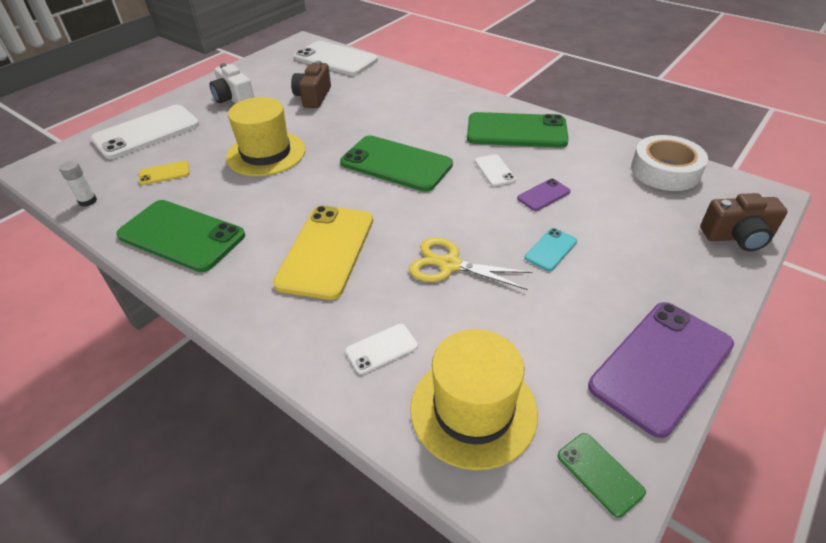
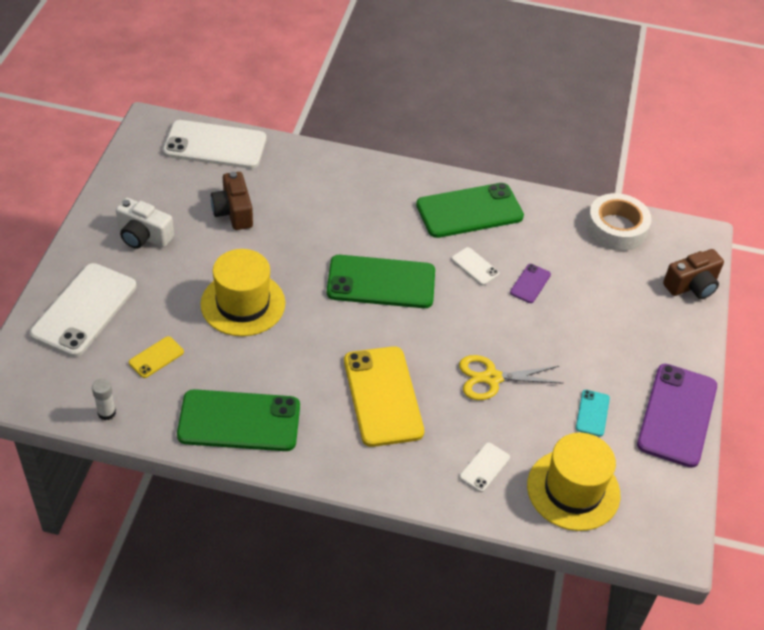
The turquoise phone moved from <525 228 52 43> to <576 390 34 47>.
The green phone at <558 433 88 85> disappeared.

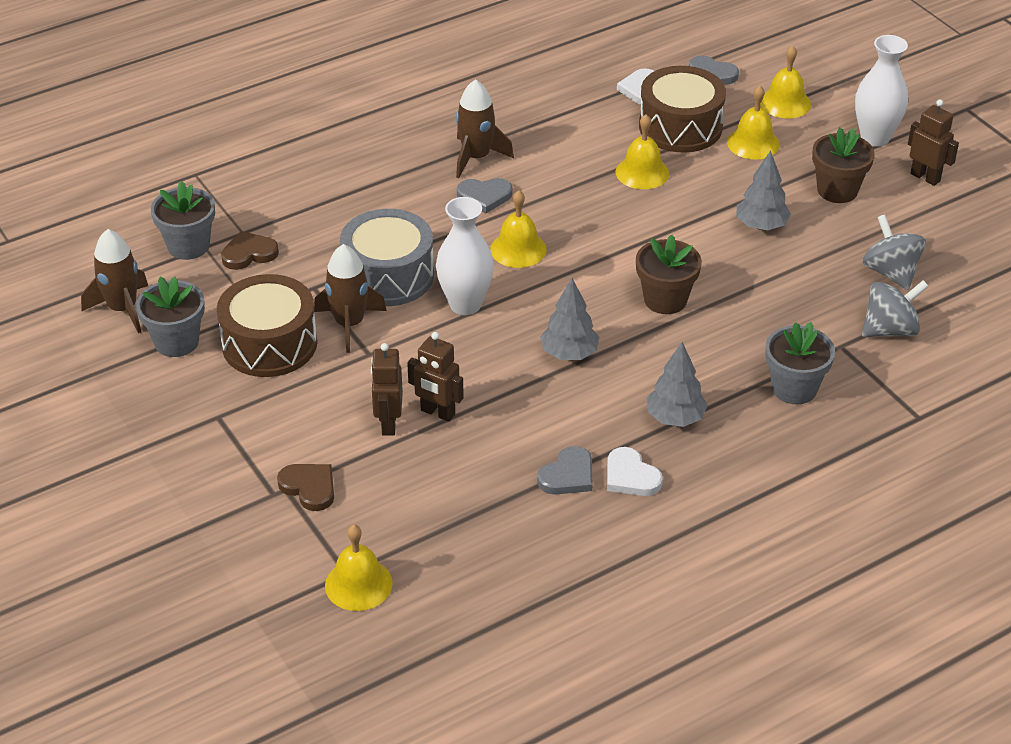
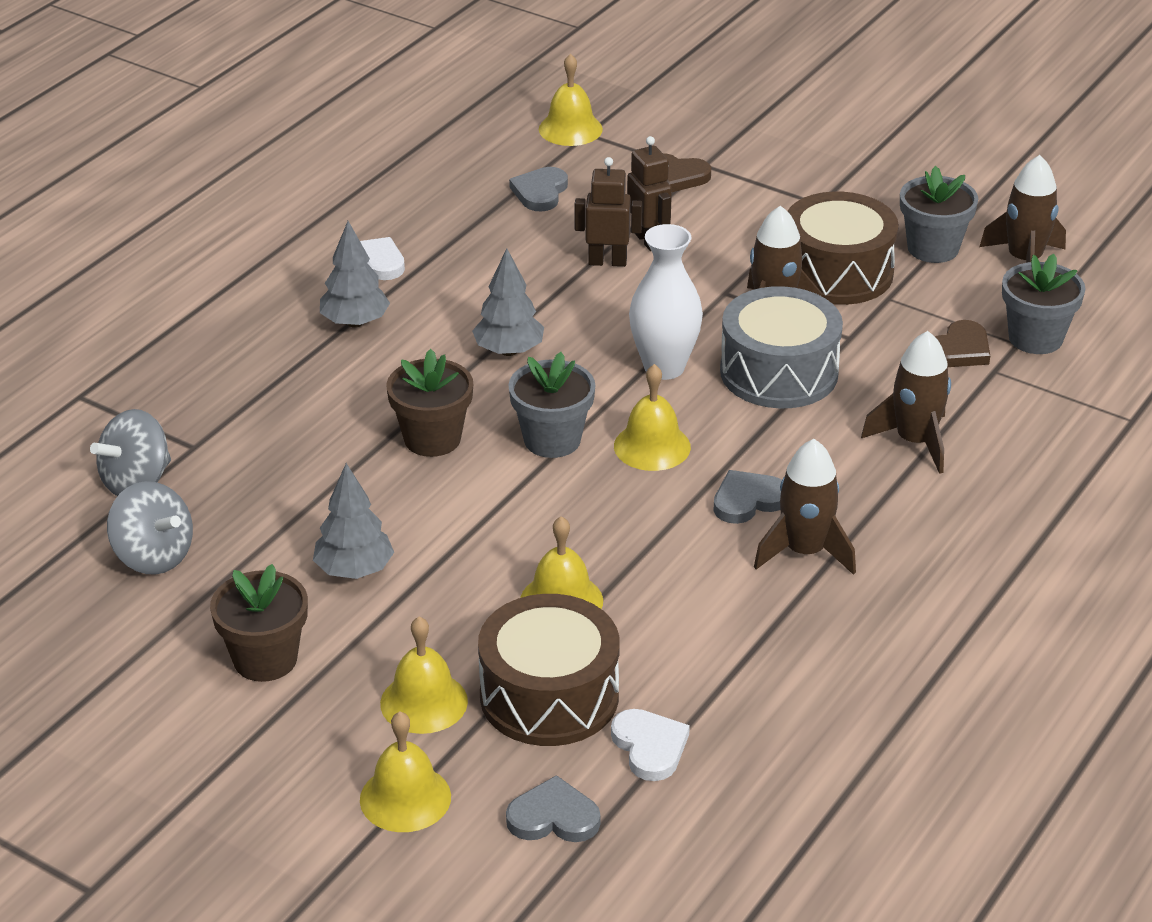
The grey flower pot moved from <765 322 70 82> to <508 352 88 106>.
The grey heart moved from <537 446 55 49> to <509 167 59 45>.
The brown rocket at <861 331 90 143> appeared.
The white vase at <855 35 53 112> disappeared.
The brown robot at <908 99 51 87> disappeared.

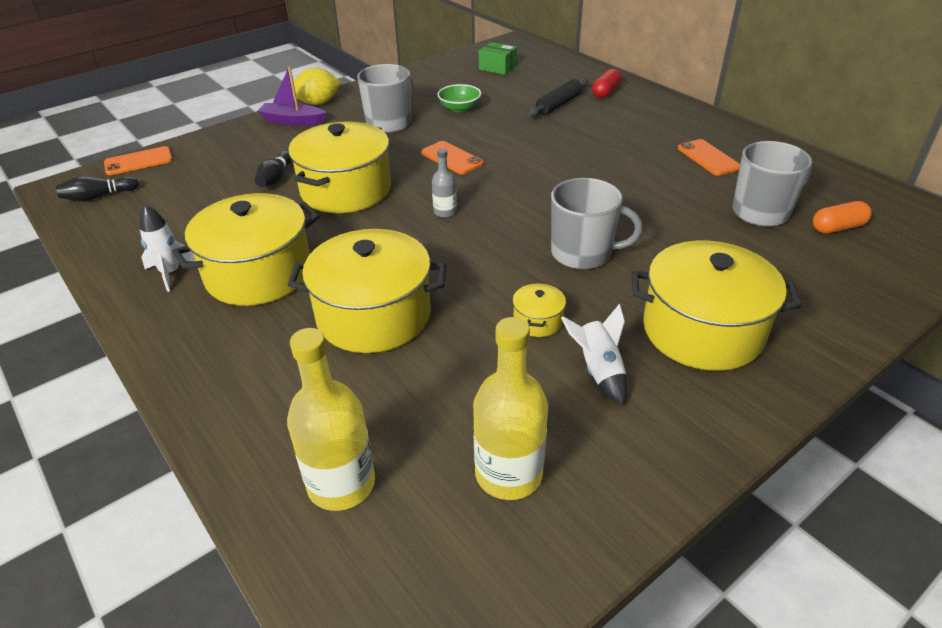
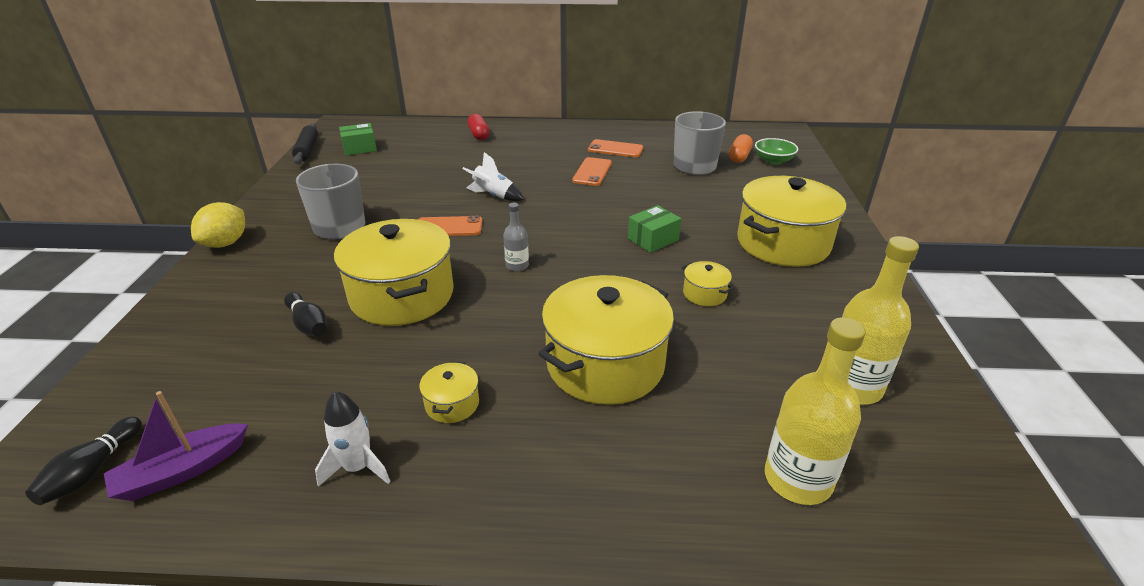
The purple boat moved from <257 66 70 60> to <104 391 144 110>.
The black rolling pin moved from <528 78 60 39> to <292 123 26 41>.
The yellow pot at <172 193 148 113> changed to 0.43 times the size.
The white rocket moved from <561 304 66 102> to <462 152 62 49>.
The orange phone moved from <104 146 69 29> to <572 157 40 29>.
The grey mug at <551 178 92 91> was replaced by the green box at <628 205 53 48>.
The green bowl moved from <437 84 44 28> to <755 138 43 26>.

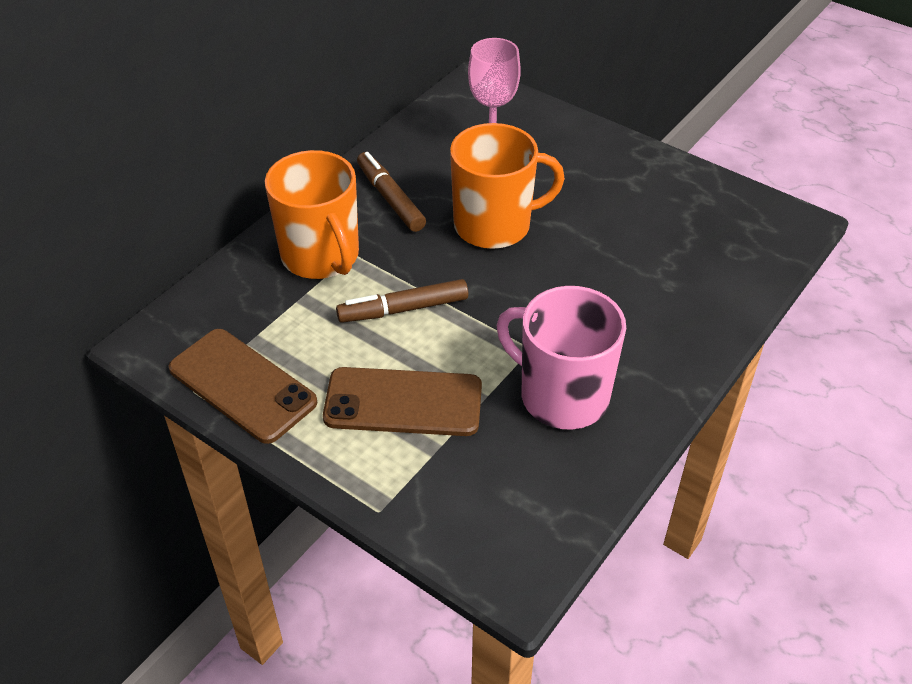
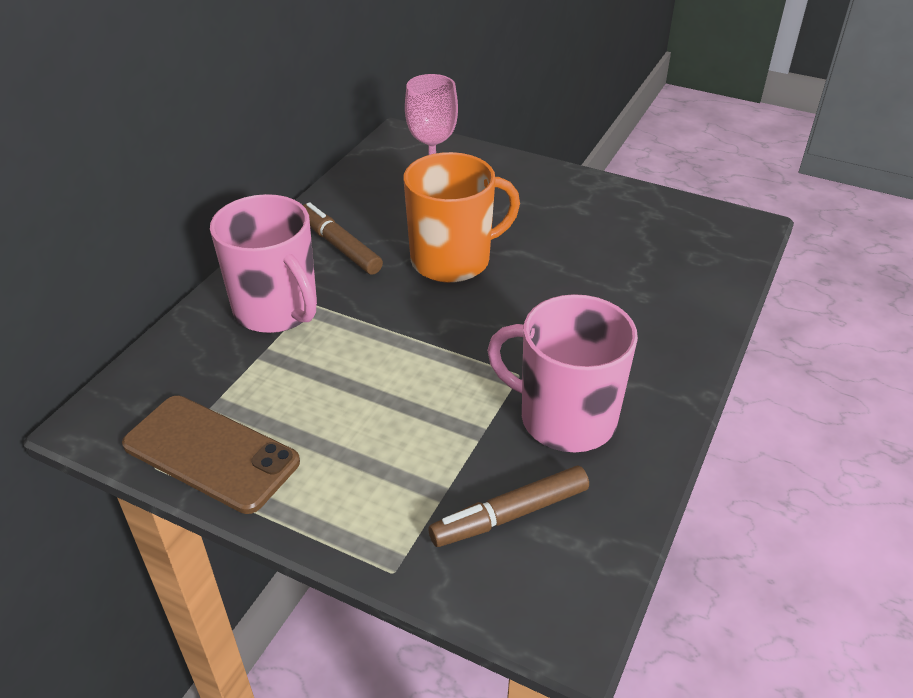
The orange mug at <265 150 94 129> became the pink mug at <210 194 107 139>.
The brown marker moved from <336 279 132 44> to <428 466 161 81>.
The brown phone at <323 367 159 69> disappeared.

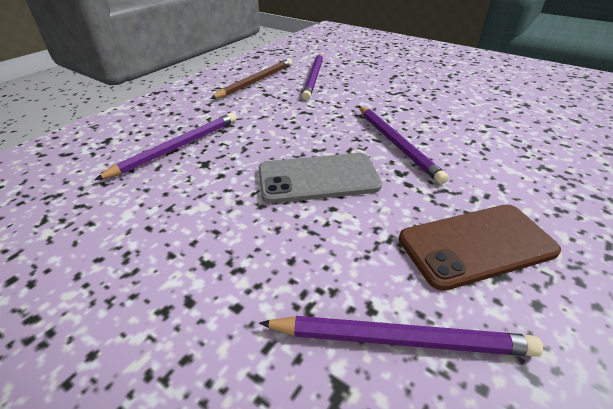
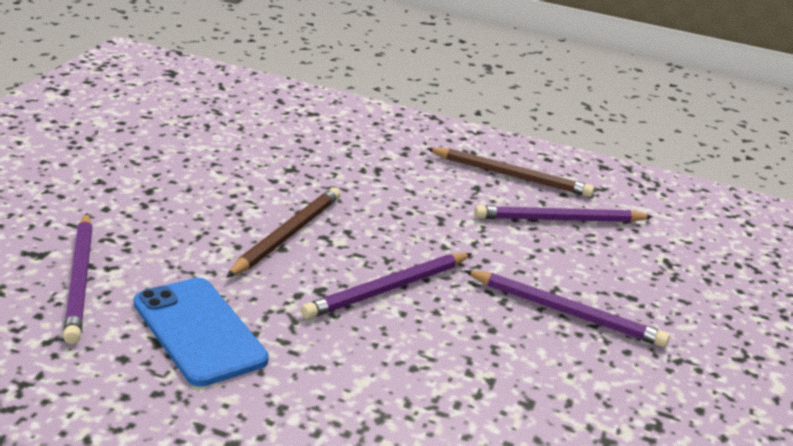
The brown phone at <399 204 162 87> became the blue phone at <134 278 135 109>.
The grey phone at <259 153 123 51> was replaced by the brown pencil at <226 187 115 91>.
The purple pencil moved from <95 113 141 67> to <464 270 206 77>.

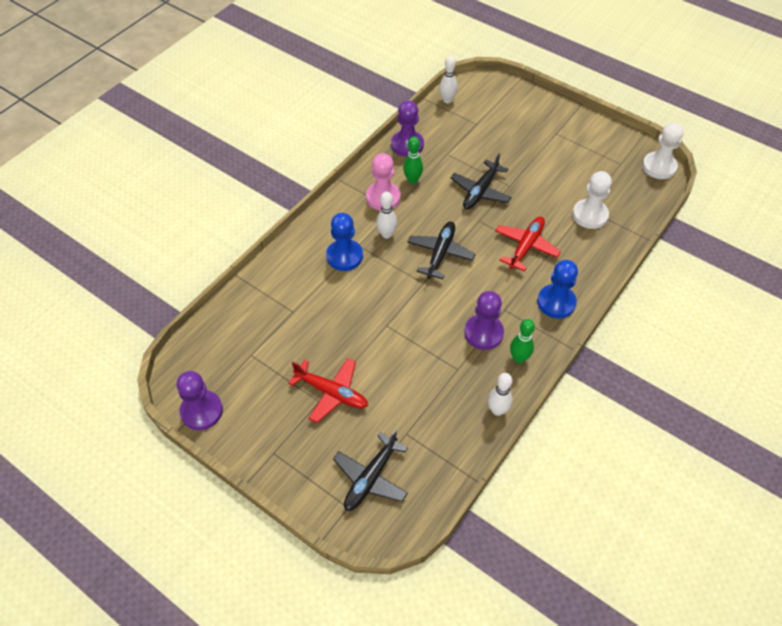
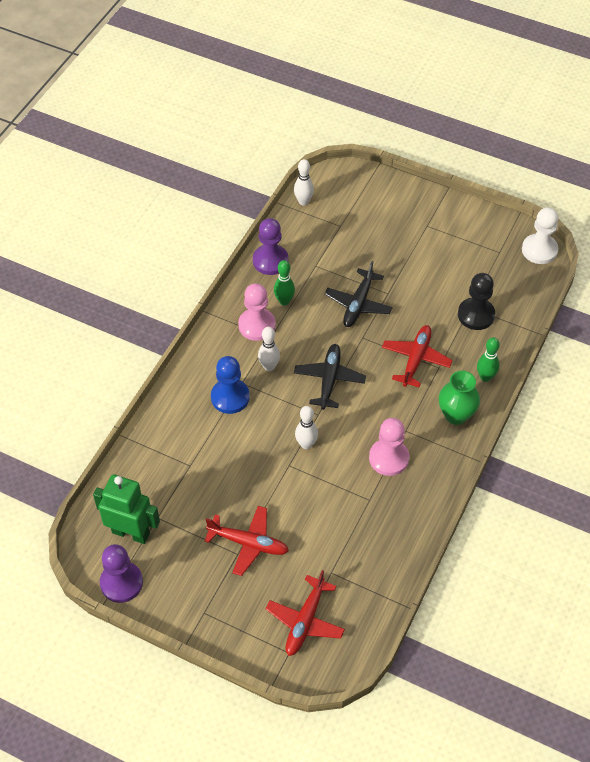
The green robot at <93 474 67 70> appeared.
The black plane at <333 430 75 81> became the red plane at <266 570 79 86>.
The white bowling pin moved from <488 373 25 43> to <295 406 23 43>.
The purple pawn at <464 291 40 59> became the pink pawn at <369 418 40 58>.
The blue pawn at <537 260 41 58> was replaced by the green vase at <439 371 41 54>.
The white pawn at <573 171 39 58> became the black pawn at <458 273 37 57>.
The green bowling pin moved from <510 319 25 44> to <477 337 23 45>.

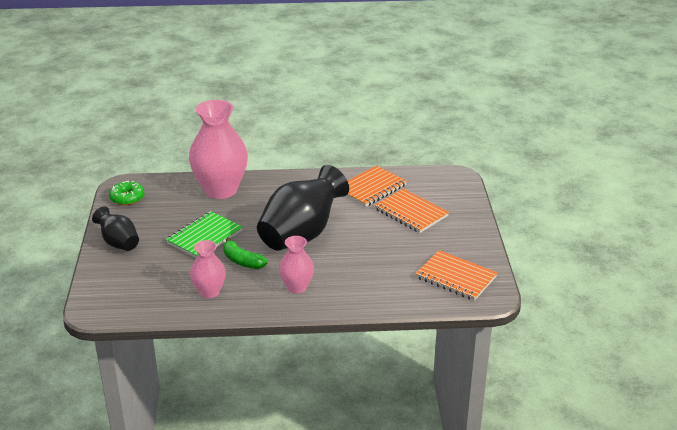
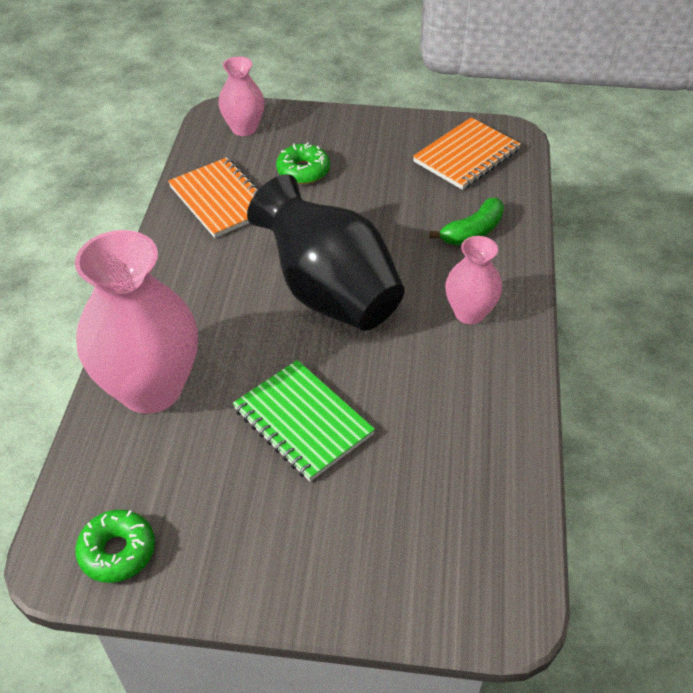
The pink vase moved from <190 240 36 58> to <218 56 47 80>.
The orange notebook at <374 189 75 44> was replaced by the green donut at <276 142 54 42>.
The green banana moved from <223 237 45 32> to <429 198 75 47>.
The black vase at <92 206 47 45> disappeared.

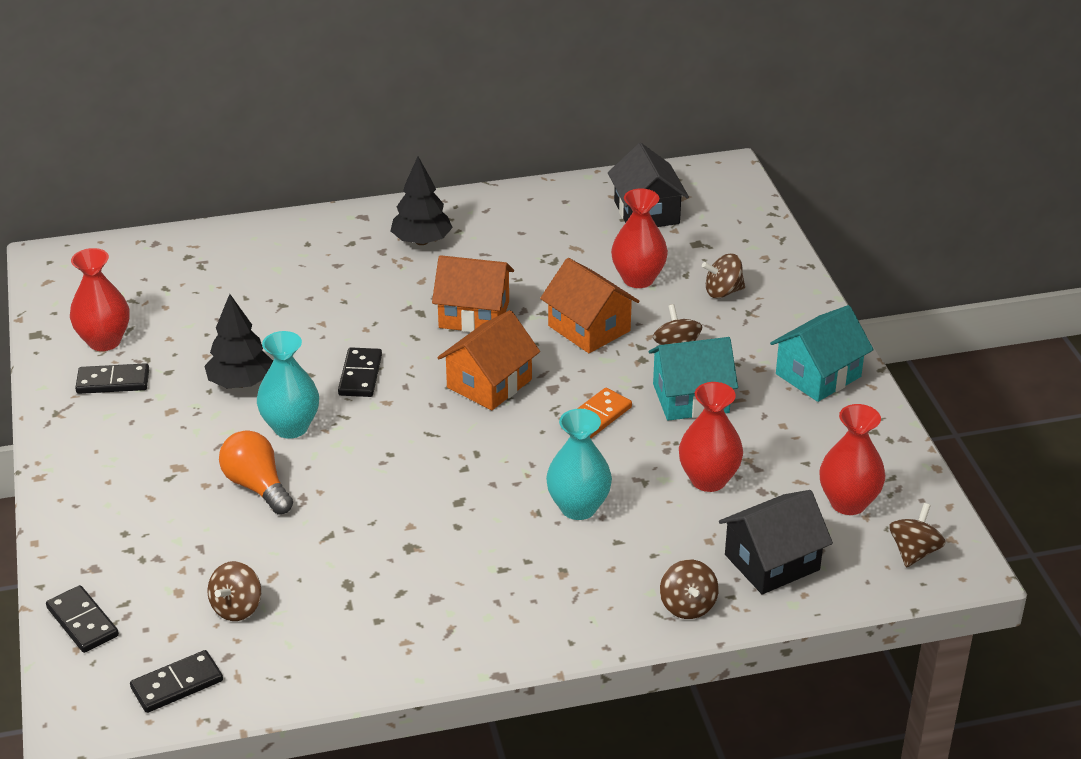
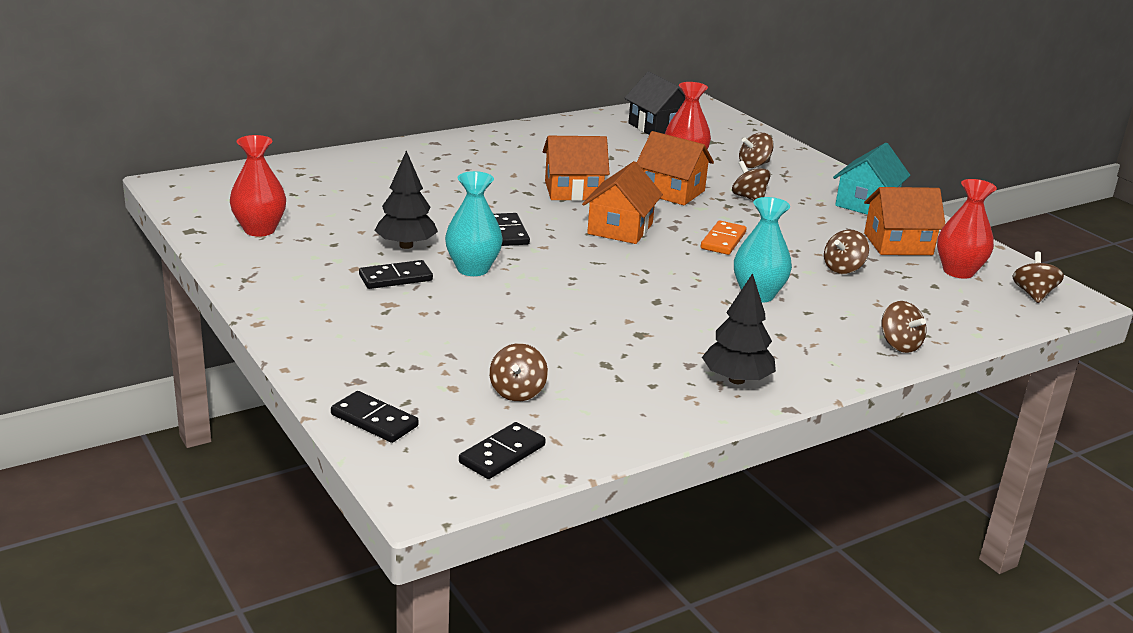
The black domino moved from <75 363 74 31> to <359 260 74 29>.
The black tree moved from <390 157 63 88> to <702 273 74 111>.
The red vase at <679 382 64 110> was replaced by the brown spinning top at <824 230 45 44>.
The orange house at <864 187 81 68> appeared.
The orange light bulb at <219 430 74 84> disappeared.
The turquoise house at <649 337 89 84> disappeared.
The black house at <719 490 114 104> disappeared.

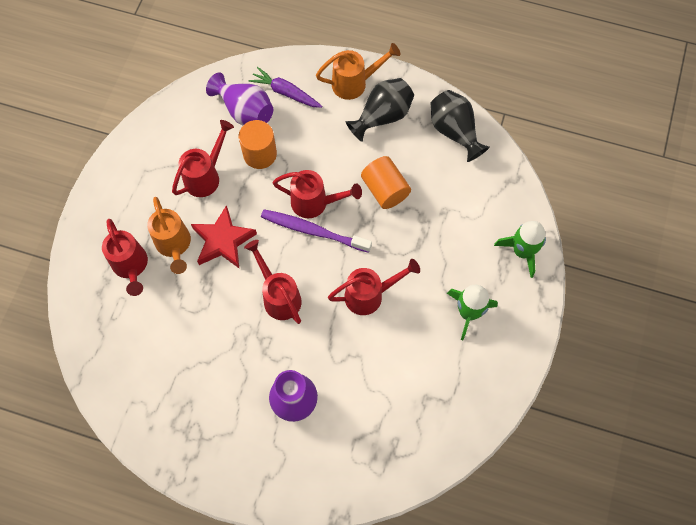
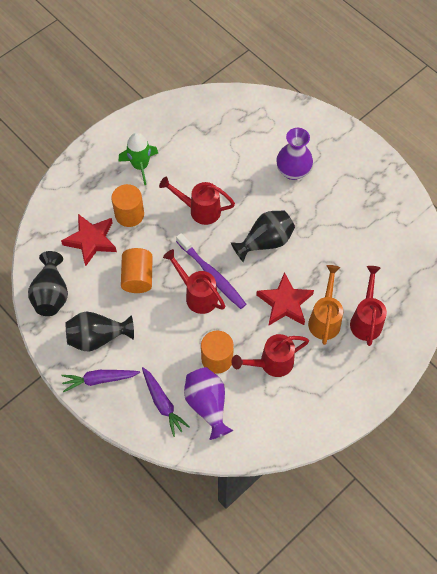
The red star at <61 214 56 52> appeared.
The orange watering can at <316 43 84 57> was replaced by the purple carrot at <61 370 79 22>.
The orange cylinder at <111 184 33 43> appeared.
The red watering can at <244 240 57 84> was replaced by the black vase at <231 210 64 52>.
The green rocket at <494 221 52 57> disappeared.

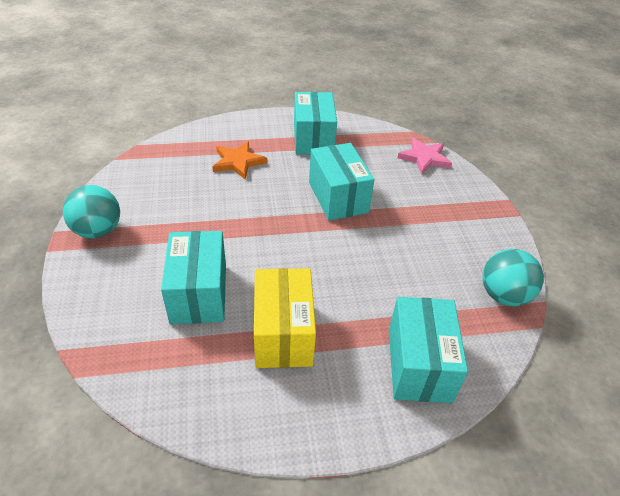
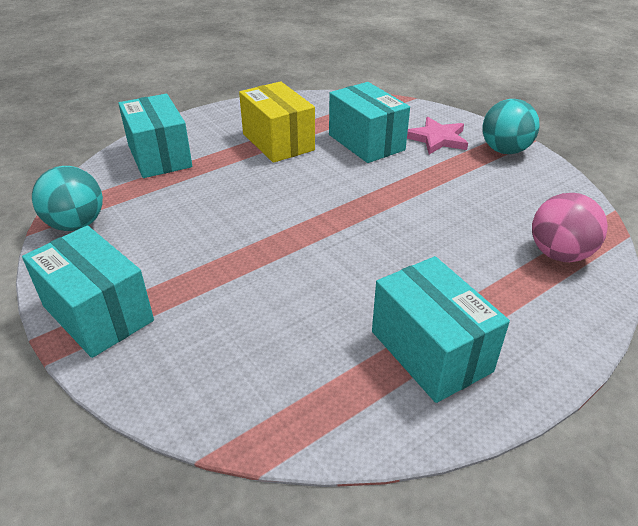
The turquoise box moved from <309 143 66 78> to <22 226 132 132>.
The pink star moved from <398 138 54 36> to <407 117 61 37>.
The pink ball at <532 193 76 69> appeared.
The orange star at <212 141 55 38> disappeared.

